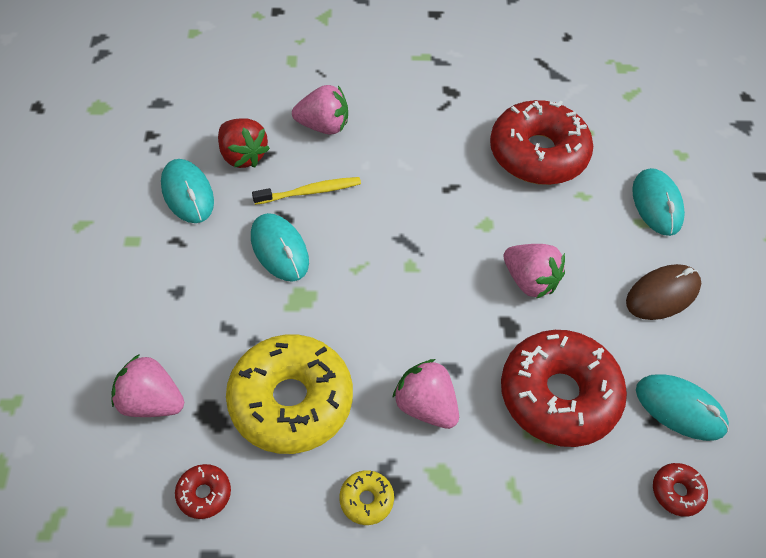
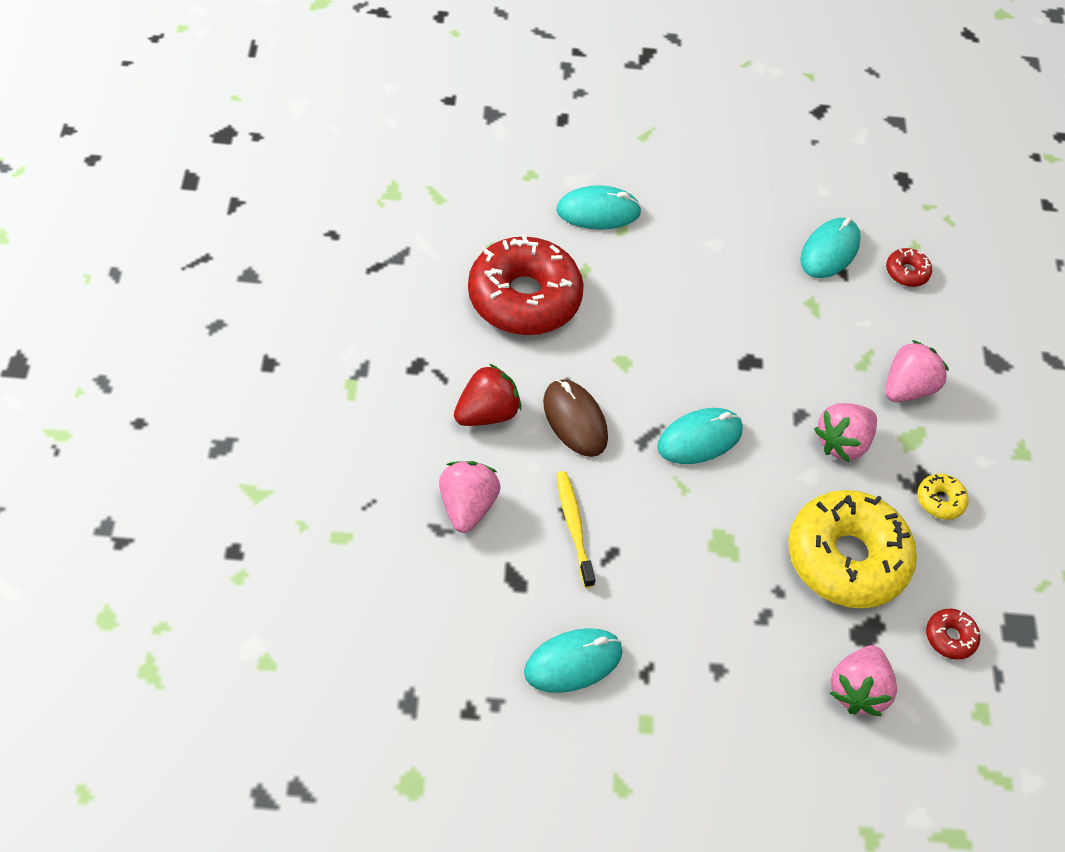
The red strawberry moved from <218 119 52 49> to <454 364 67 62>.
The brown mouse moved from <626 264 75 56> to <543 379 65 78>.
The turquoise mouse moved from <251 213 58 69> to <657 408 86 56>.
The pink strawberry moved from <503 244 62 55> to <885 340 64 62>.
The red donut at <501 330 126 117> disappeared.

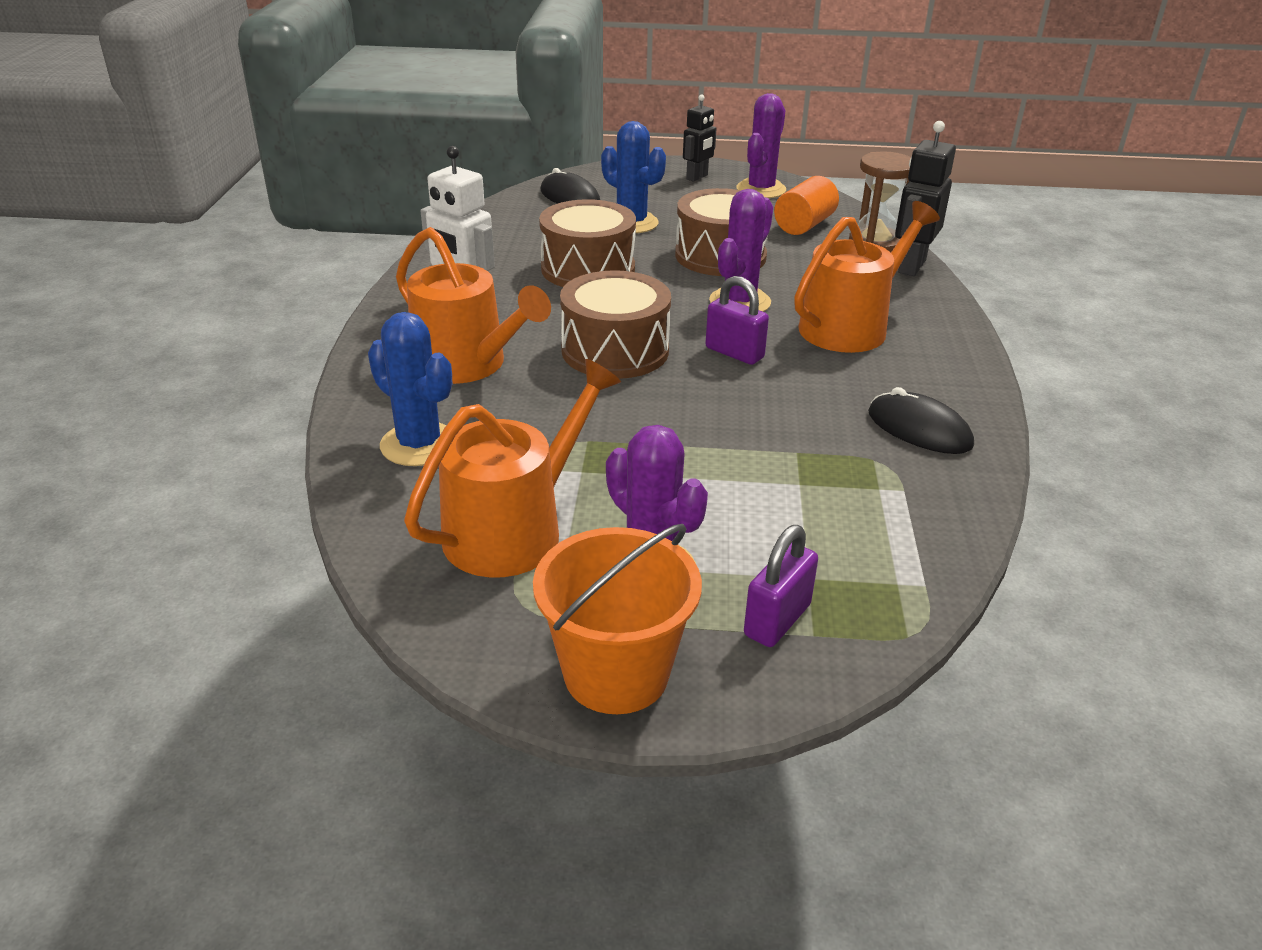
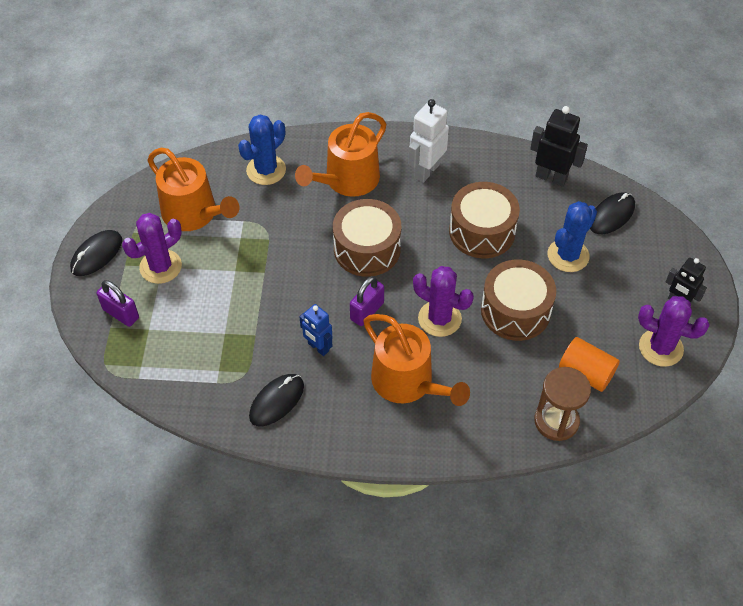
The orange bucket at <533 524 169 190> was replaced by the black mouse at <70 230 52 46>.
The blue robot at <299 304 34 52> appeared.
The black robot moved from <895 121 61 155> to <530 106 58 81>.

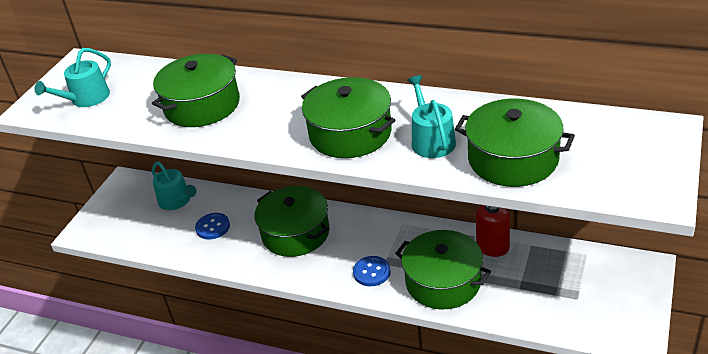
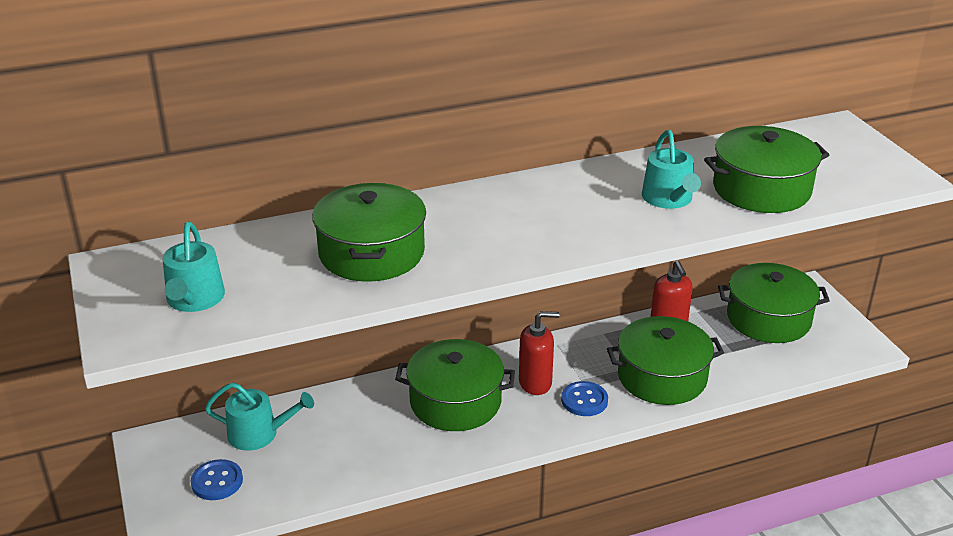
The blue button moved from <195 213 35 26> to <191 459 52 41>.
The red soap dispenser at <519 311 40 84> appeared.
The turquoise watering can at <407 75 49 83> turned 135 degrees counterclockwise.
The green pot moved from <301 77 94 81> to <718 263 112 80>.

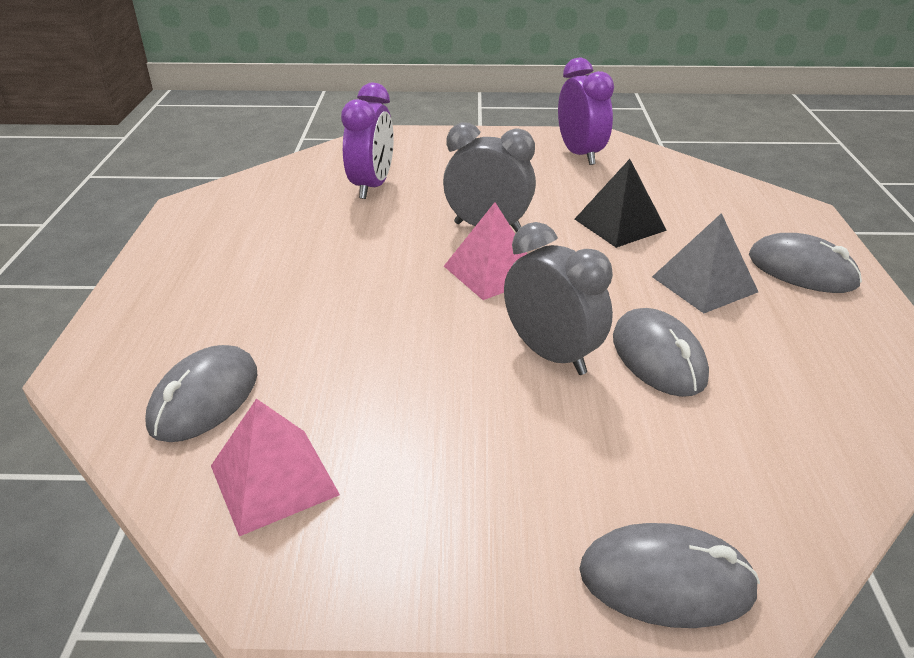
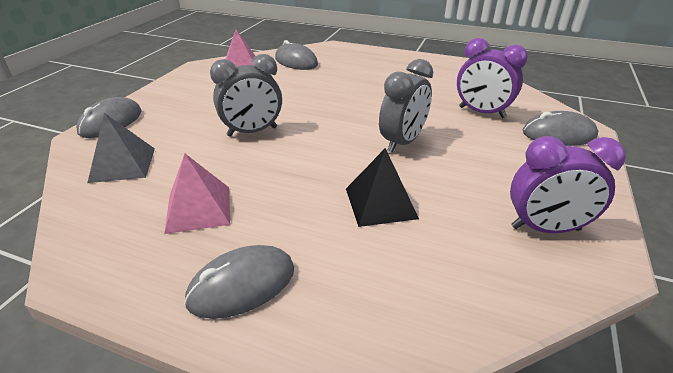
The grey pyramid moved from <652 213 106 100> to <87 113 68 70>.
The pink pyramid moved from <444 202 84 98> to <164 154 66 80>.
The grey mouse moved from <613 308 96 89> to <523 111 75 35>.

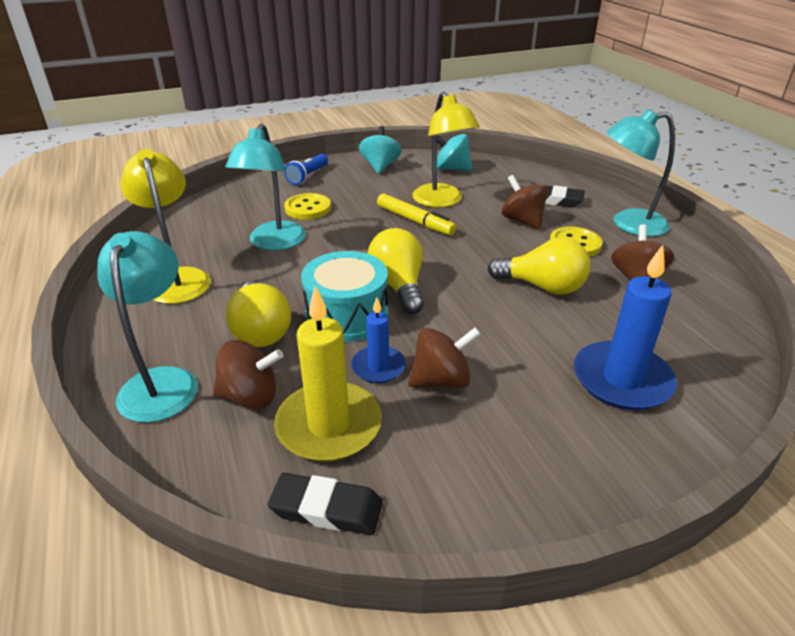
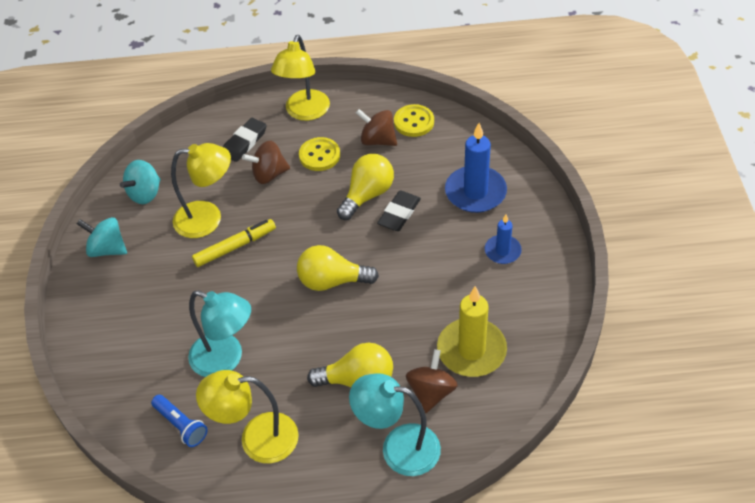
The blue flashlight moved from <284 154 44 31> to <151 395 57 52>.
The turquoise lamp at <607 109 68 128> became the yellow lamp at <271 35 59 86>.
The black eraser moved from <268 473 115 62> to <377 190 44 41>.
The yellow button moved from <284 193 47 27> to <394 104 40 33>.
The blue candle moved from <351 297 55 86> to <485 215 37 49>.
The turquoise drum at <301 251 87 91> disappeared.
The brown spinning top at <408 327 73 61> disappeared.

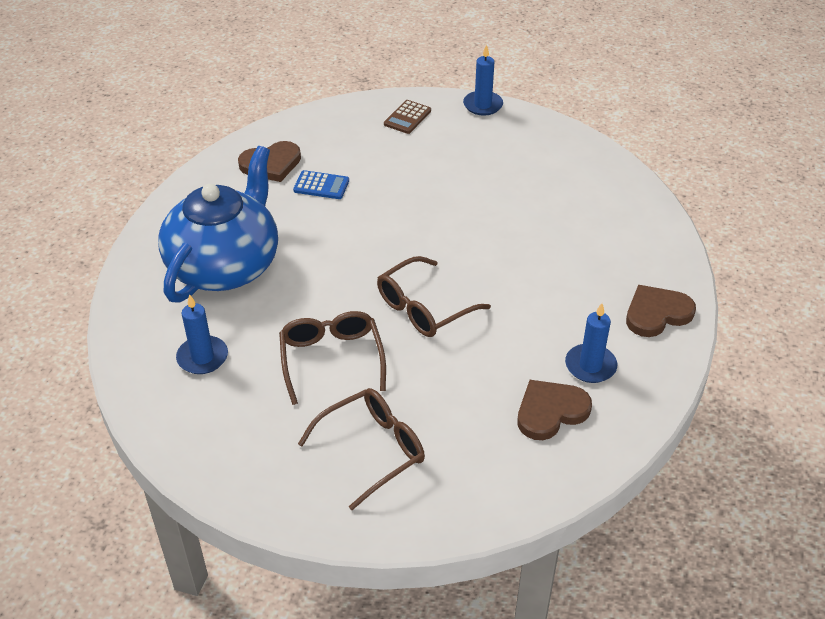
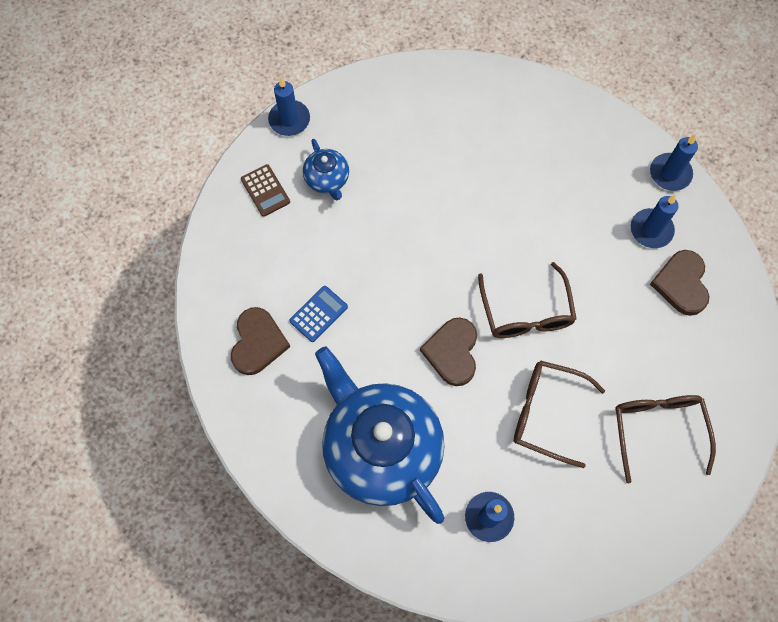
The blue teapot at <303 139 46 61> appeared.
The brown heart moved from <626 285 70 52> to <420 317 57 69>.
The blue candle at <650 135 48 56> appeared.

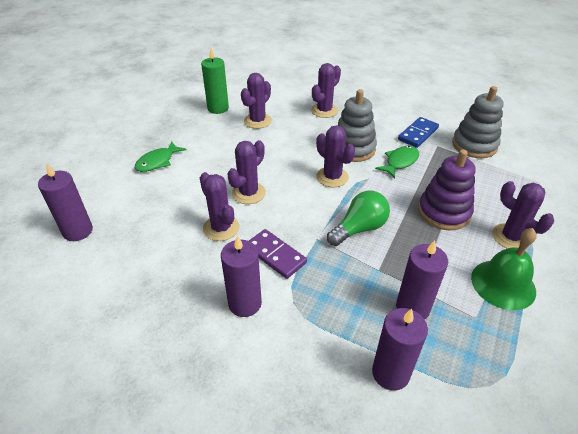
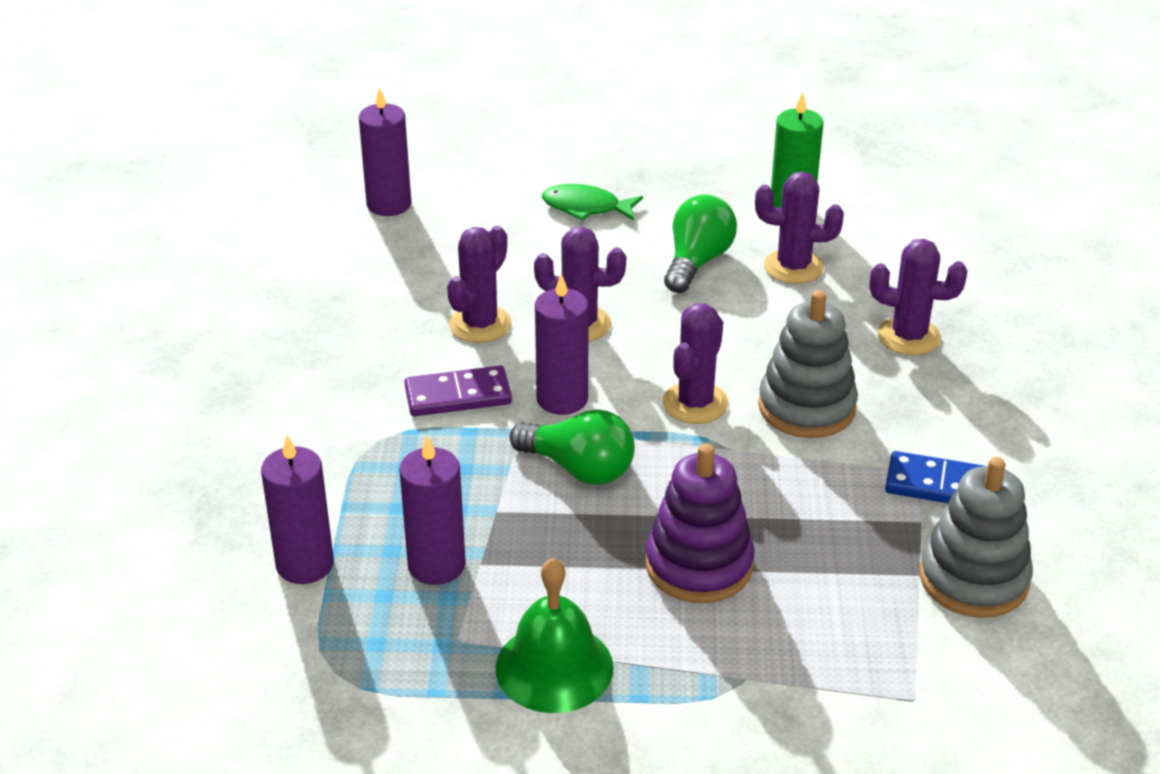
The purple domino at <249 229 58 50> turned 60 degrees clockwise.
The purple candle moved from <221 235 41 82> to <535 274 54 141>.
The green light bulb at <664 194 73 99> appeared.
The green fish at <375 146 44 33> disappeared.
The purple cactus at <492 181 62 68> disappeared.

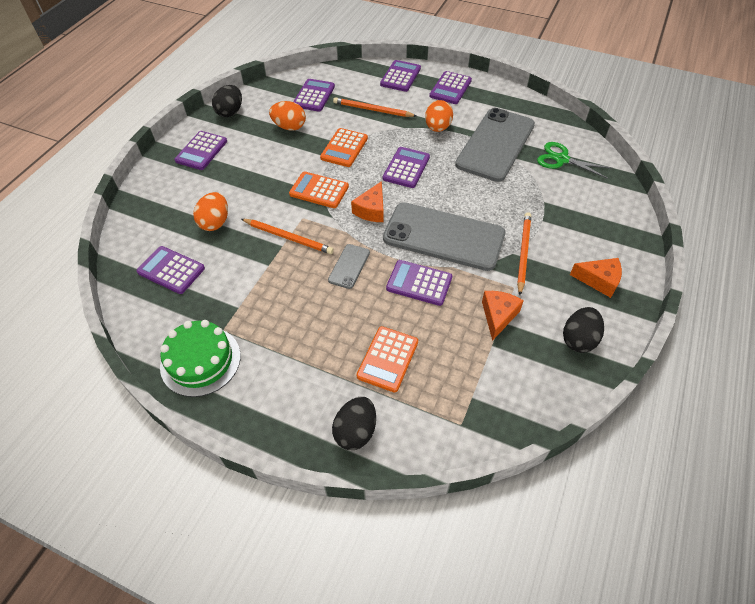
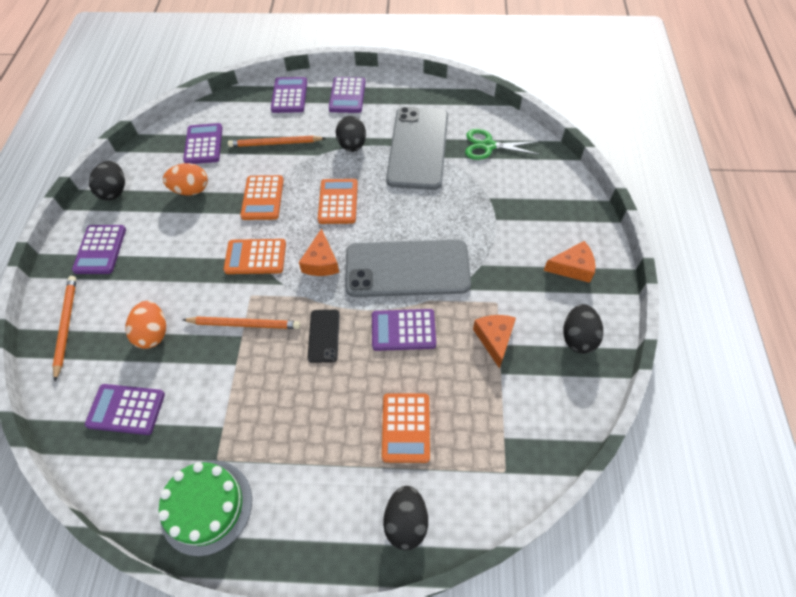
The orange pencil moved from <517 212 14 83> to <52 276 24 105>.
The grey phone at <328 244 42 45> became the black phone at <308 310 32 53>.
The purple calculator at <383 147 47 41> became the orange calculator at <318 179 40 45>.
The orange egg at <425 100 28 32> became the black egg at <336 116 30 36>.

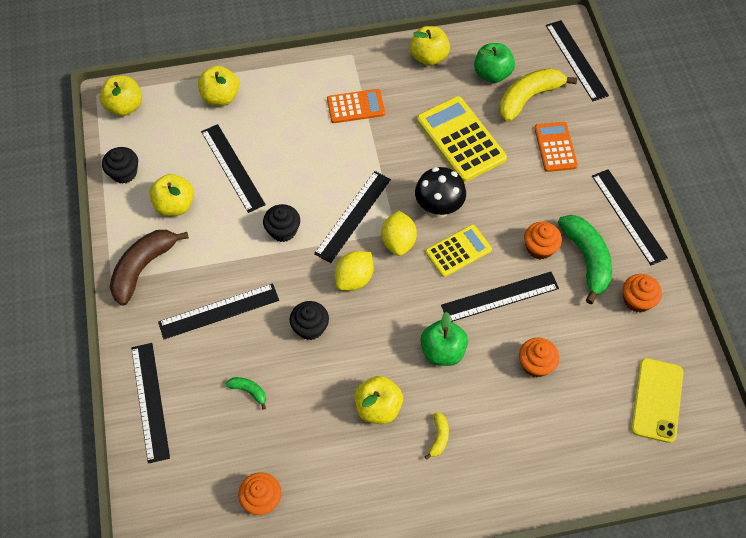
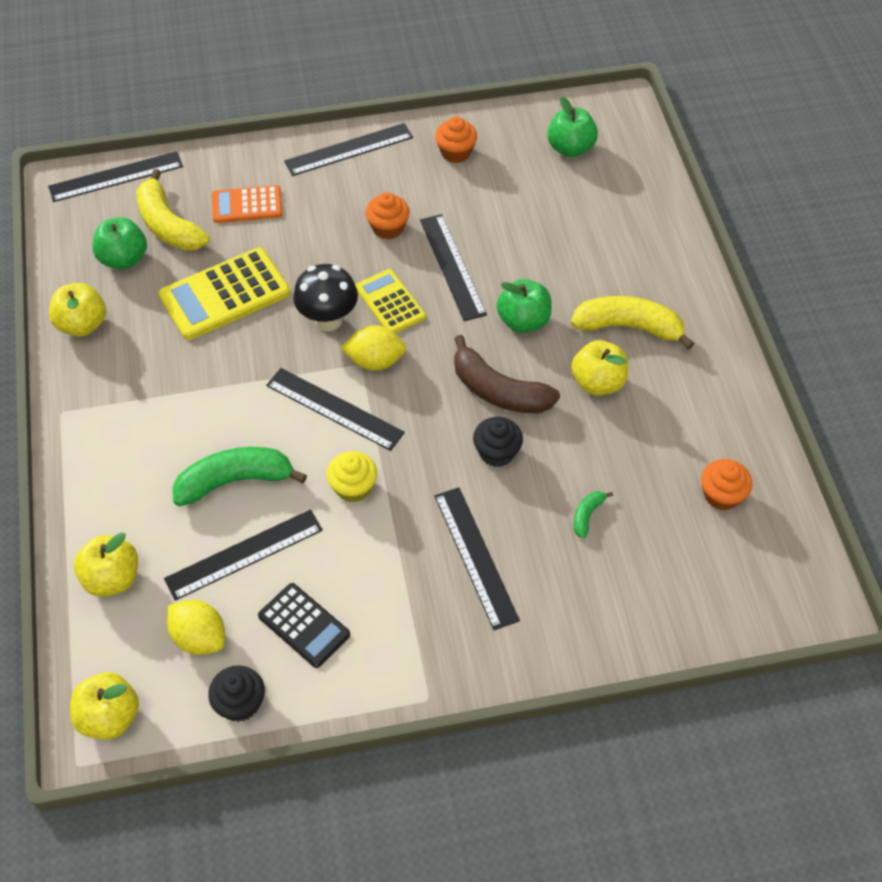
The yellow lemon moved from <335 251 39 40> to <167 600 58 55>.
The green banana moved from <558 215 54 89> to <173 447 134 59>.
The yellow apple at <149 174 45 42> was replaced by the black calculator at <258 583 92 85>.
The black cupcake at <263 204 37 38> became the yellow cupcake at <327 451 50 52>.
The brown banana moved from <110 230 79 76> to <454 335 106 79>.
The yellow phone at <631 358 52 85> was replaced by the green apple at <547 97 51 60>.
The yellow banana at <425 412 24 48> changed to 2.18 times the size.
The black ruler at <131 343 39 121> disappeared.
The orange calculator at <327 89 58 34> disappeared.
The orange cupcake at <519 338 40 39> disappeared.

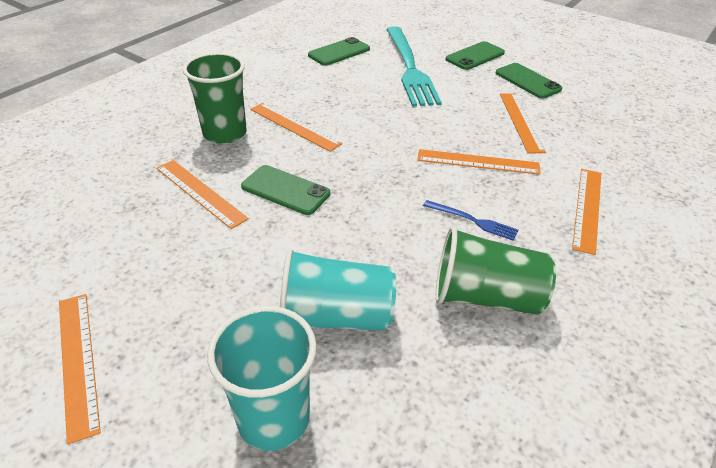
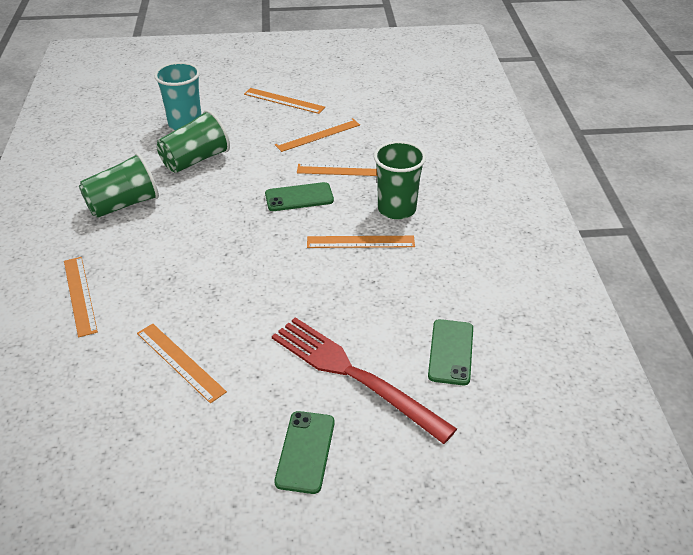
The turquoise cup at <280 248 116 83> became the green cup at <157 110 73 63>.
The turquoise fork at <386 26 56 81> became the red fork at <272 317 185 127>.
The orange ruler moved from <418 149 123 26> to <275 118 85 34>.
The blue fork at <423 200 95 41> disappeared.
The green phone at <496 63 66 36> disappeared.

